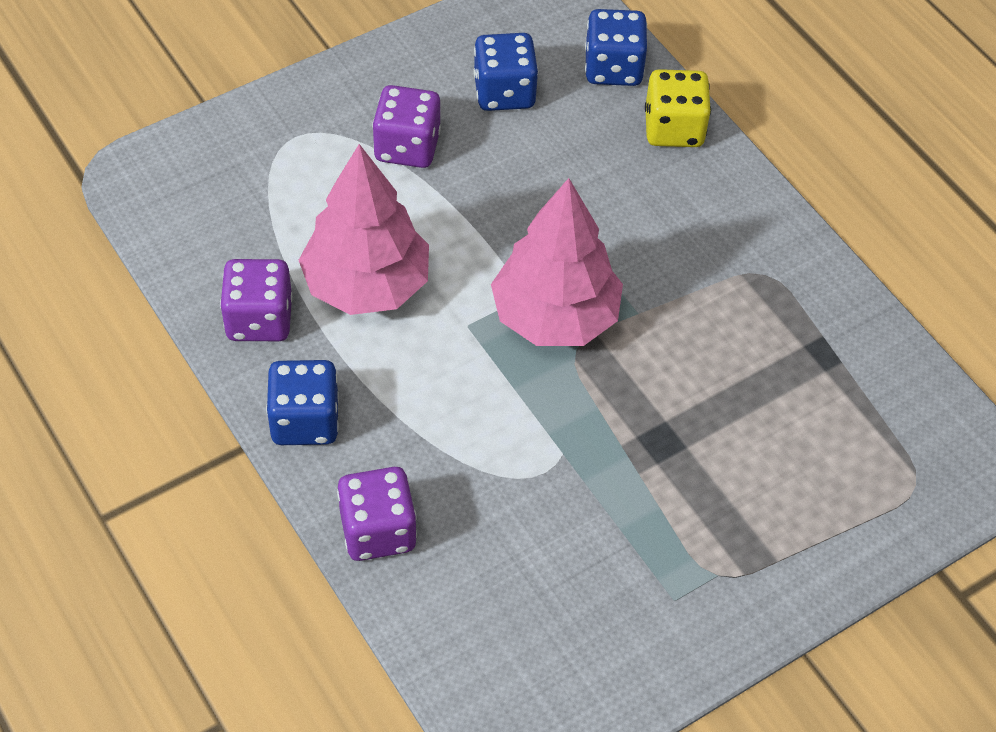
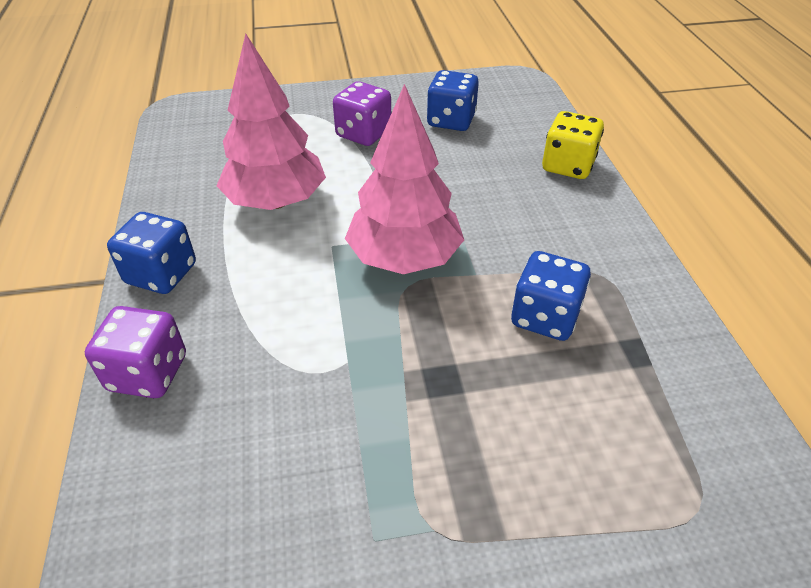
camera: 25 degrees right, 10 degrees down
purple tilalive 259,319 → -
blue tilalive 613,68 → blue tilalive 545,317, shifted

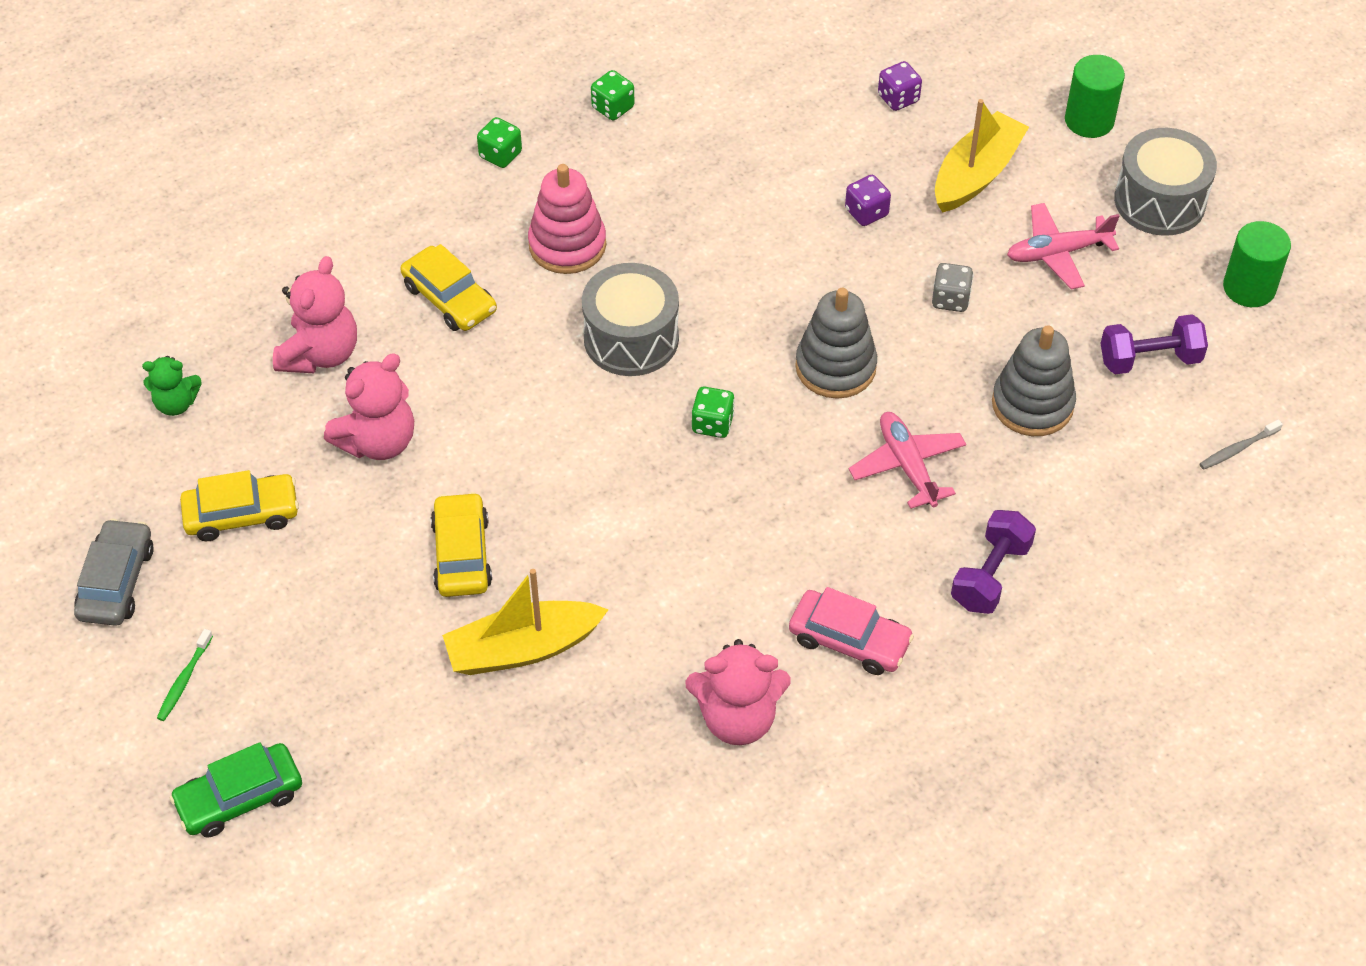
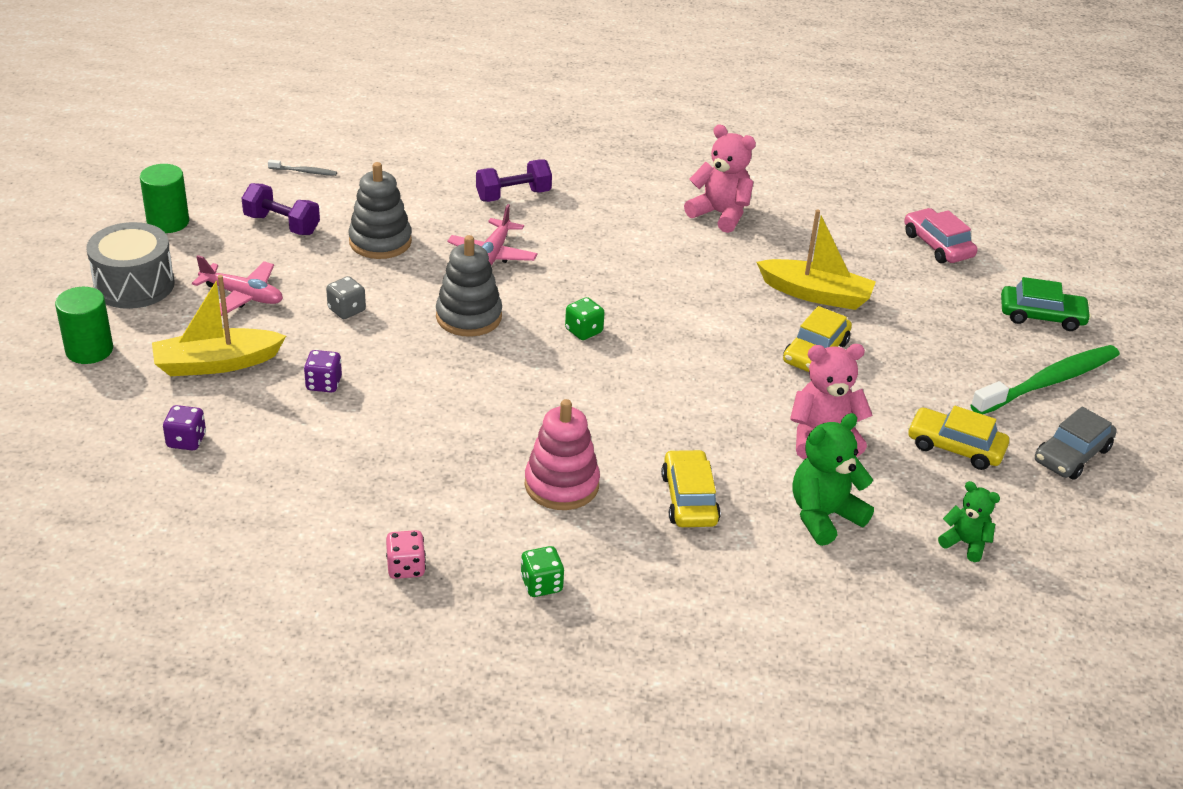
camera: 145 degrees left, 15 degrees down
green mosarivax 184,680 → green mosarivax 1048,382, x2.43
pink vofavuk 320,354 → green vofavuk 824,516
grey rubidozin 631,338 → -
green tilalive 613,108 → pink tilalive 406,567
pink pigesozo 849,640 → pink pigesozo 937,245, shifted

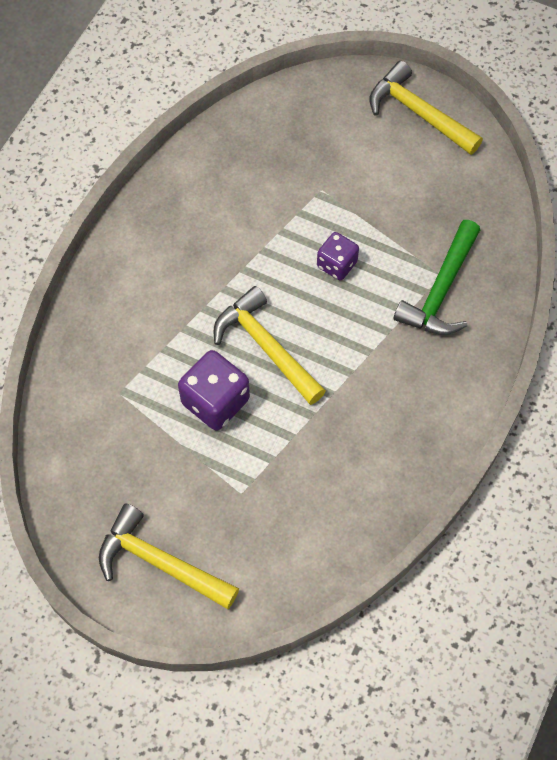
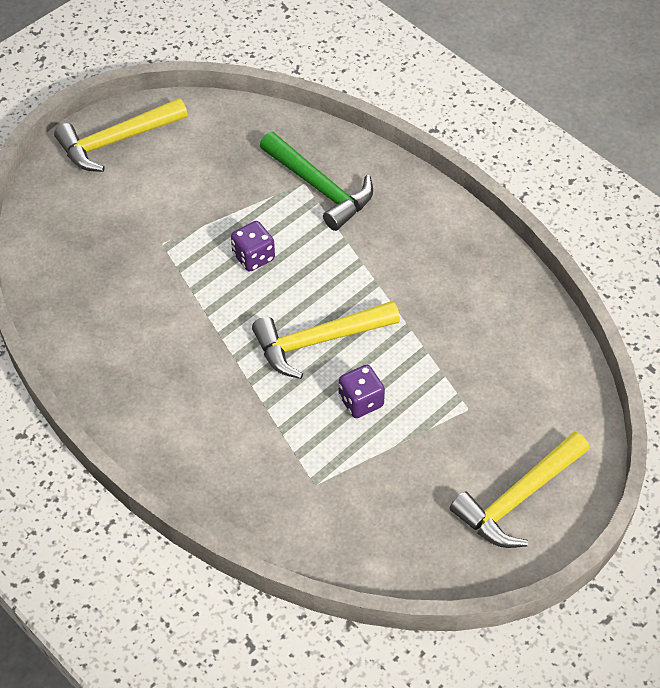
camera: 70 degrees left, 10 degrees down
purple tilalive 215,401 → purple tilalive 361,401, x0.63

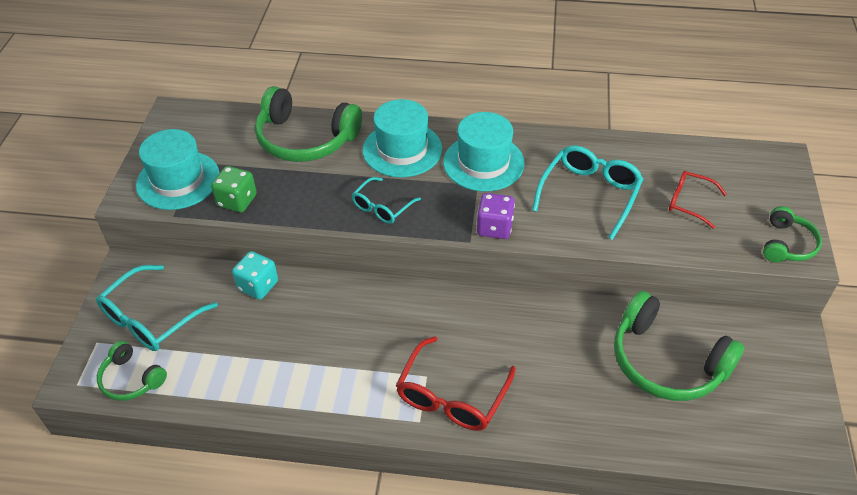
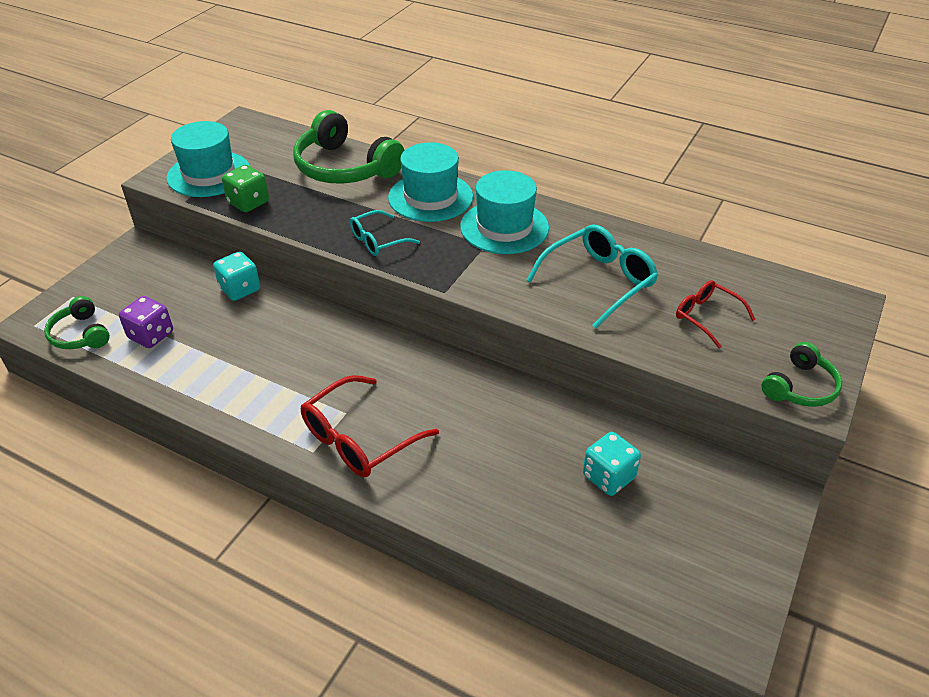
camera: 20 degrees right, 5 degrees down
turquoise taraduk 151,318 → -
purple tilalive 494,227 → purple tilalive 151,335, shifted
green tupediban 666,362 → turquoise tilalive 608,477

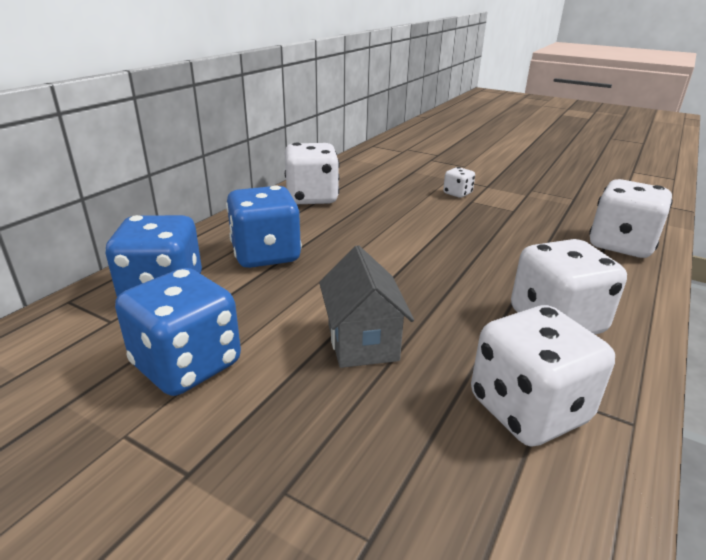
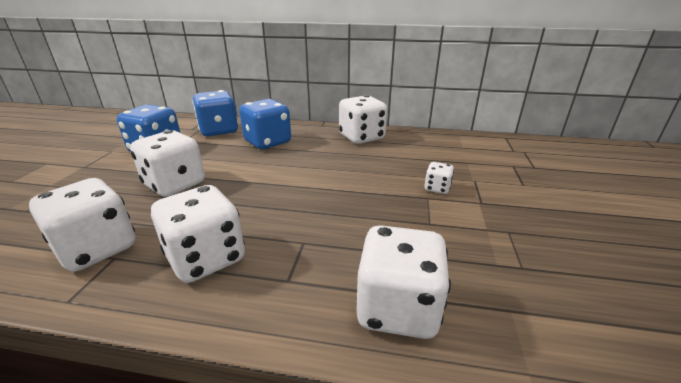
camera: 70 degrees right, 0 degrees up
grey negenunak 362,342 → white tilalive 175,184

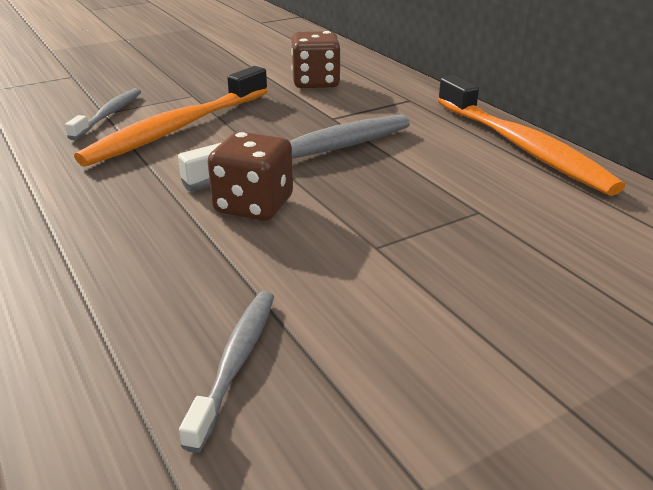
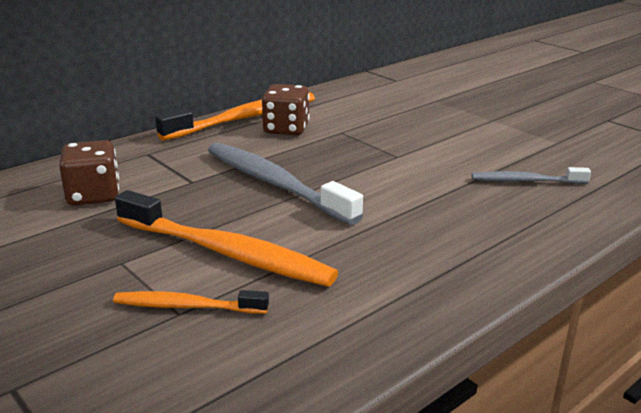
camera: 100 degrees left, 5 degrees down
grey mosarivax 108,115 → orange mosarivax 187,306
brown tilalive 254,205 → brown tilalive 286,129, shifted

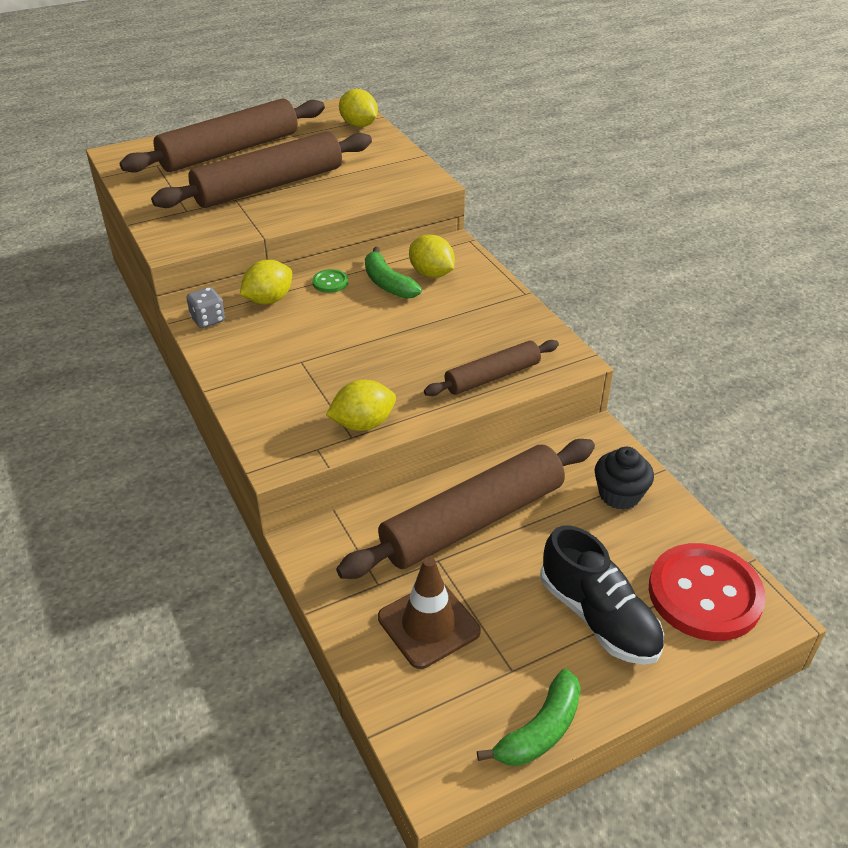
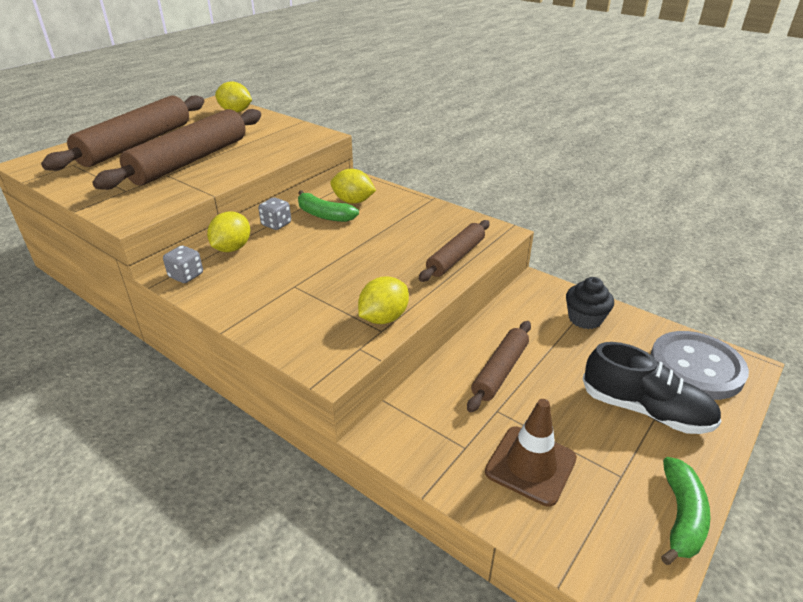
camera: 25 degrees left, 5 degrees down
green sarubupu 330,282 → grey tilalive 276,224
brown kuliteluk 473,521 → brown kuliteluk 500,371, x0.55
red sarubupu 704,594 → grey sarubupu 696,367

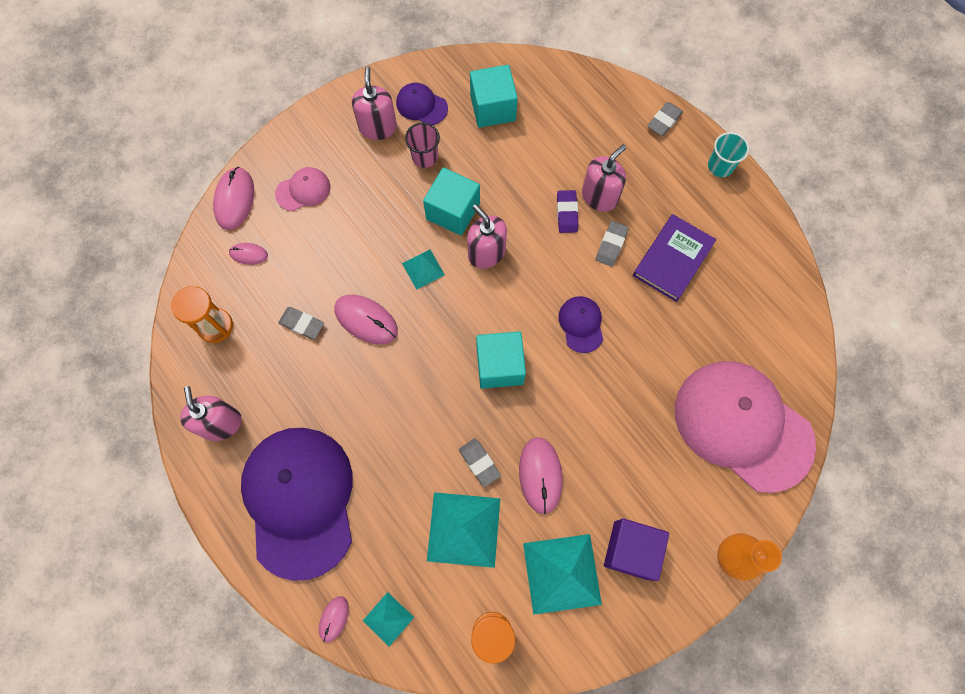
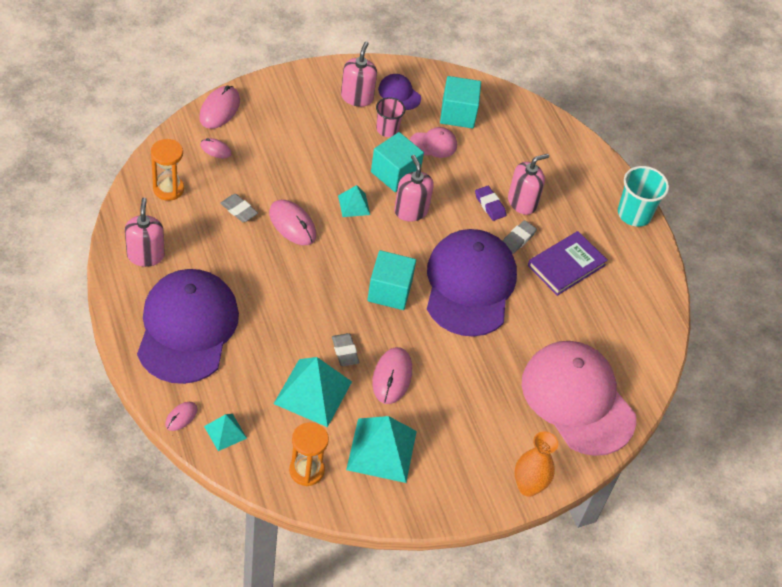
camera: 10 degrees right, 20 degrees down
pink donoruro 303,190 → pink donoruro 433,144, shifted
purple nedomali 567,213 → purple nedomali 490,205, 45 degrees counterclockwise
purple donoruro 581,324 → purple donoruro 470,285, x2.38
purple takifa 631,550 → -
grey nedomali 664,121 → -
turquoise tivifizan 720,166 → turquoise tivifizan 634,214, x1.51

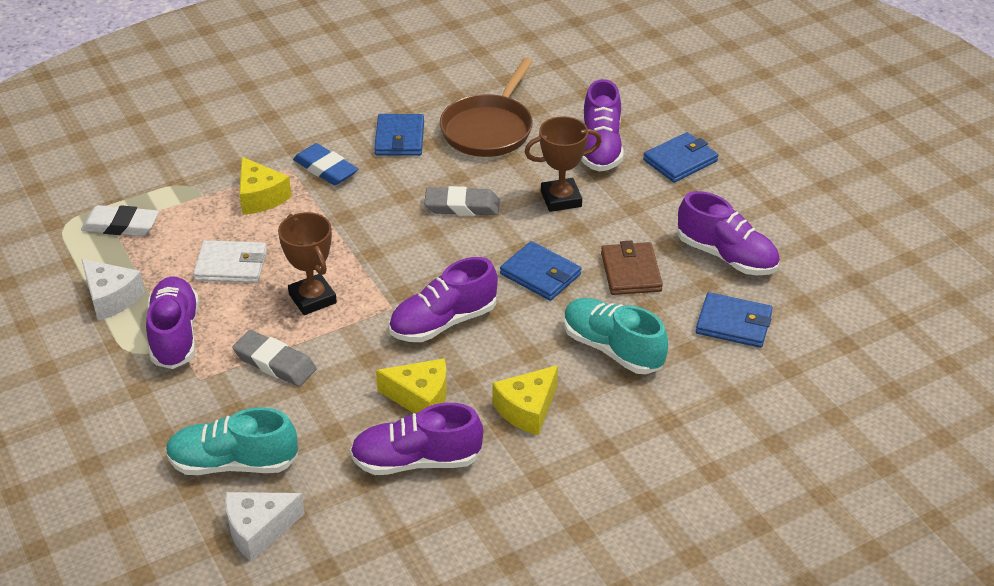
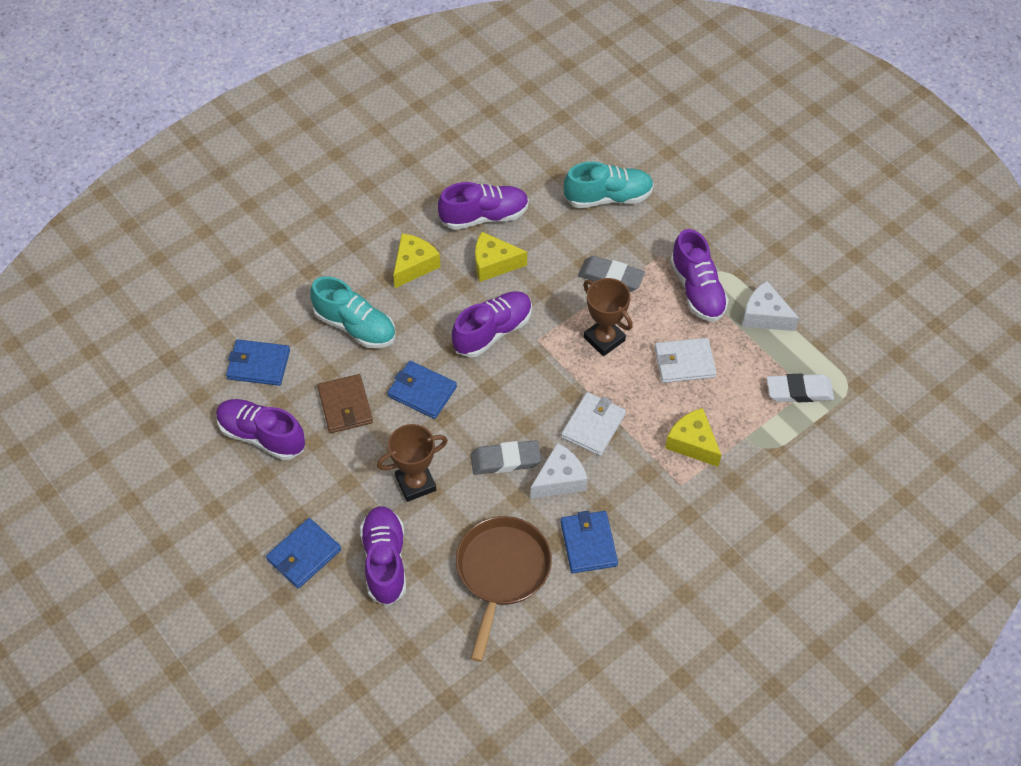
camera: 170 degrees right, 15 degrees up
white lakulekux 258,530 → white lakulekux 559,479, shifted
blue nedomali 325,169 → -
- → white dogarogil 593,426

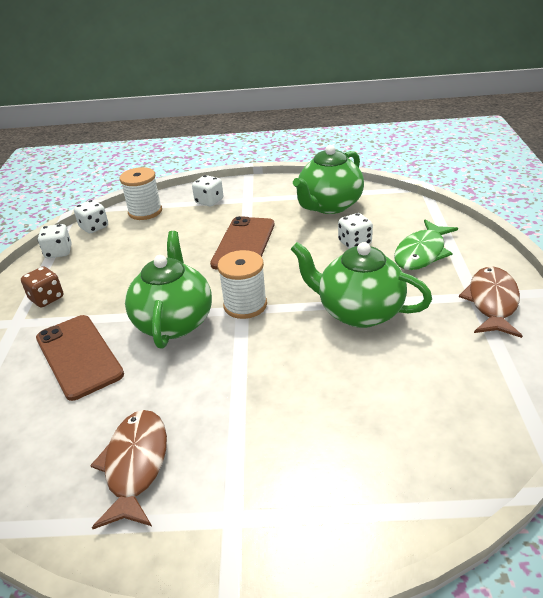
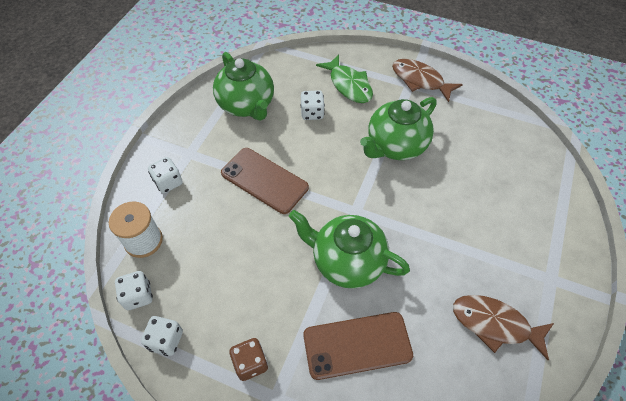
camera: 70 degrees left, 20 degrees up
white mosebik 245,305 → -

